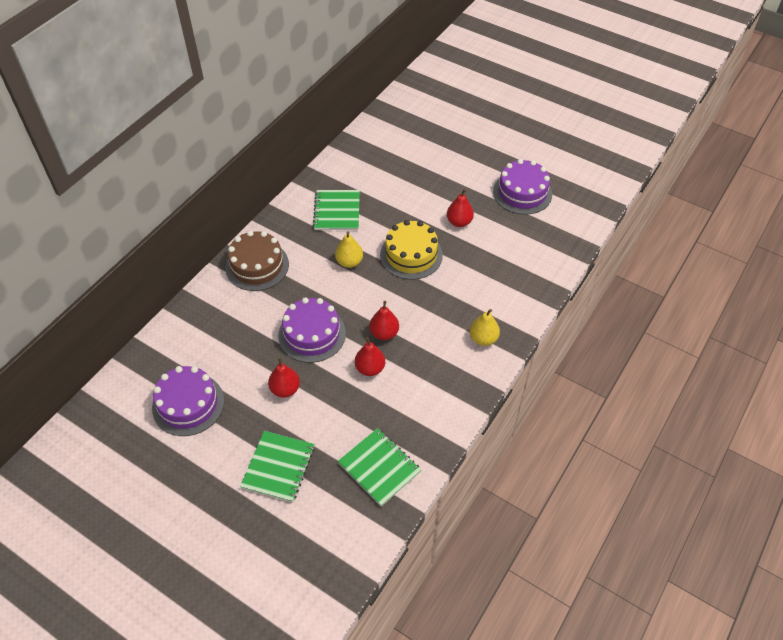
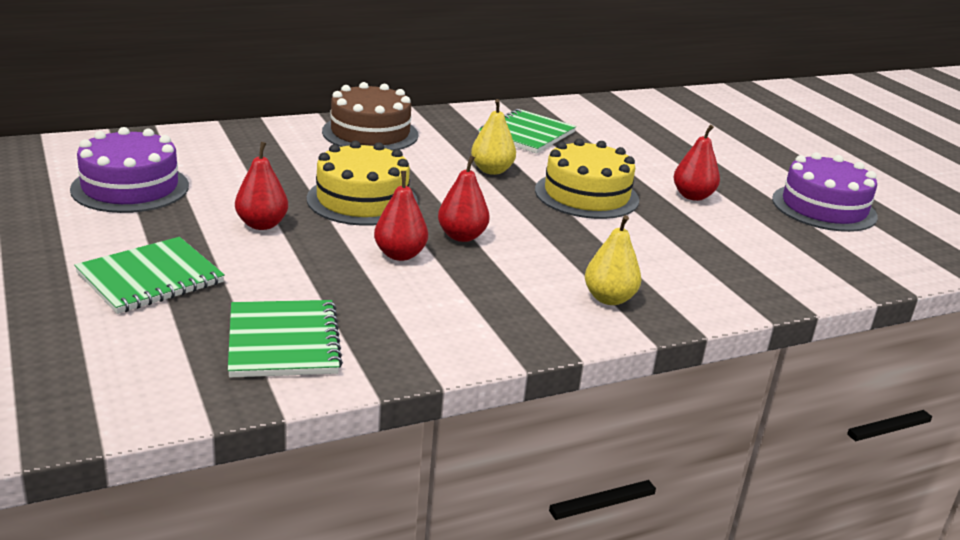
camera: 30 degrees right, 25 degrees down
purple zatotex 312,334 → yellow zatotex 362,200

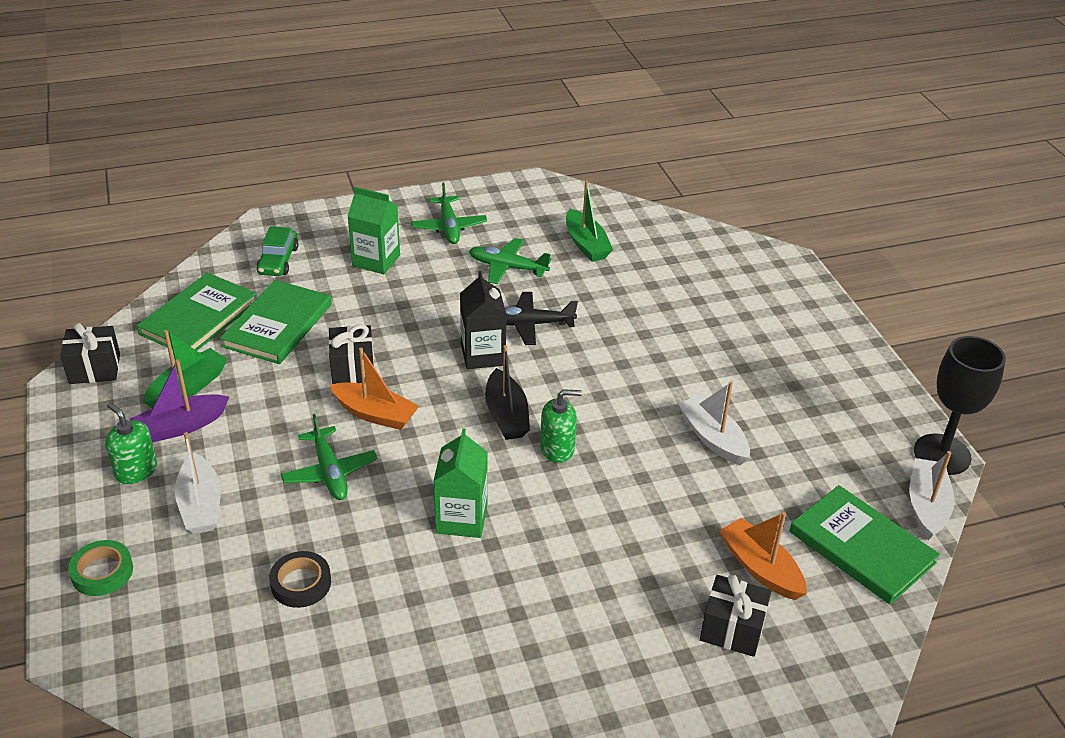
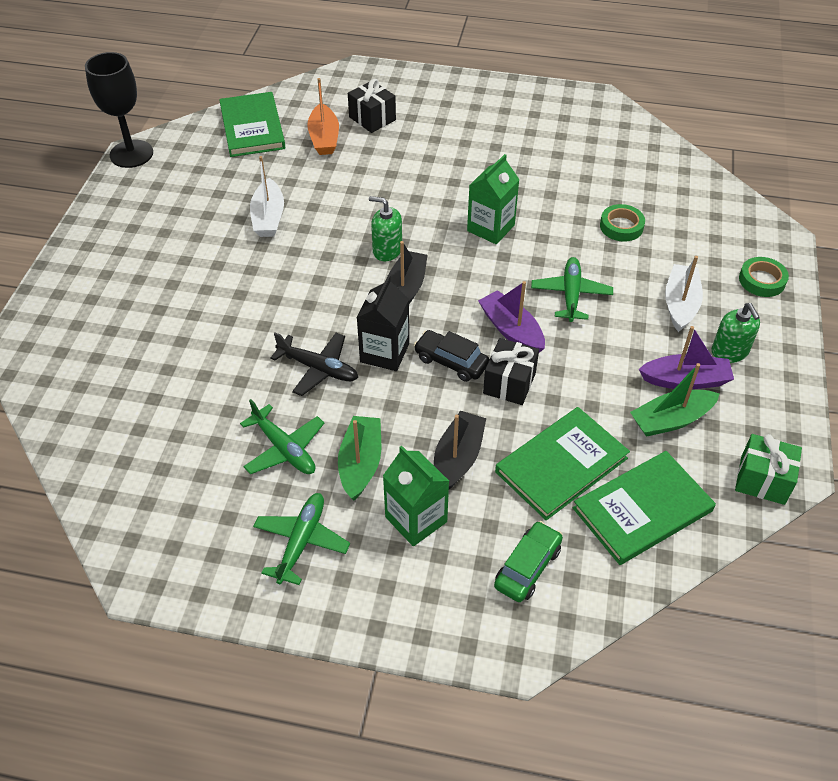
camera: 150 degrees left, 10 degrees up
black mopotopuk 94,369 → green mopotopuk 762,480
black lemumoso 301,583 → green lemumoso 621,226
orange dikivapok 375,414 → purple dikivapok 511,330
green dikivapok 586,244 → green dikivapok 360,463, shifted
white dikivapok 927,506 → -
- → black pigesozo 451,362
- → black dikivapok 457,458

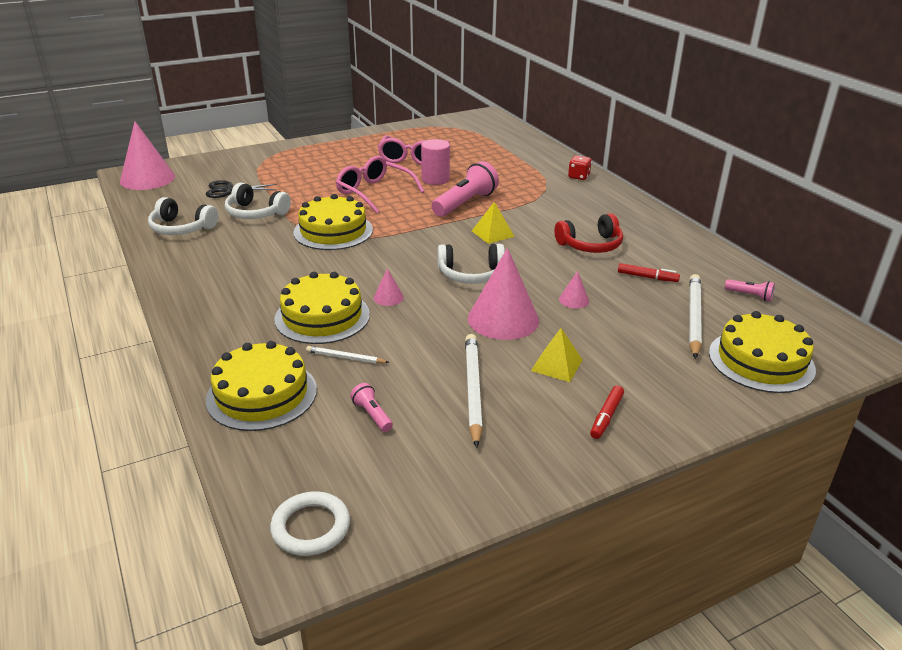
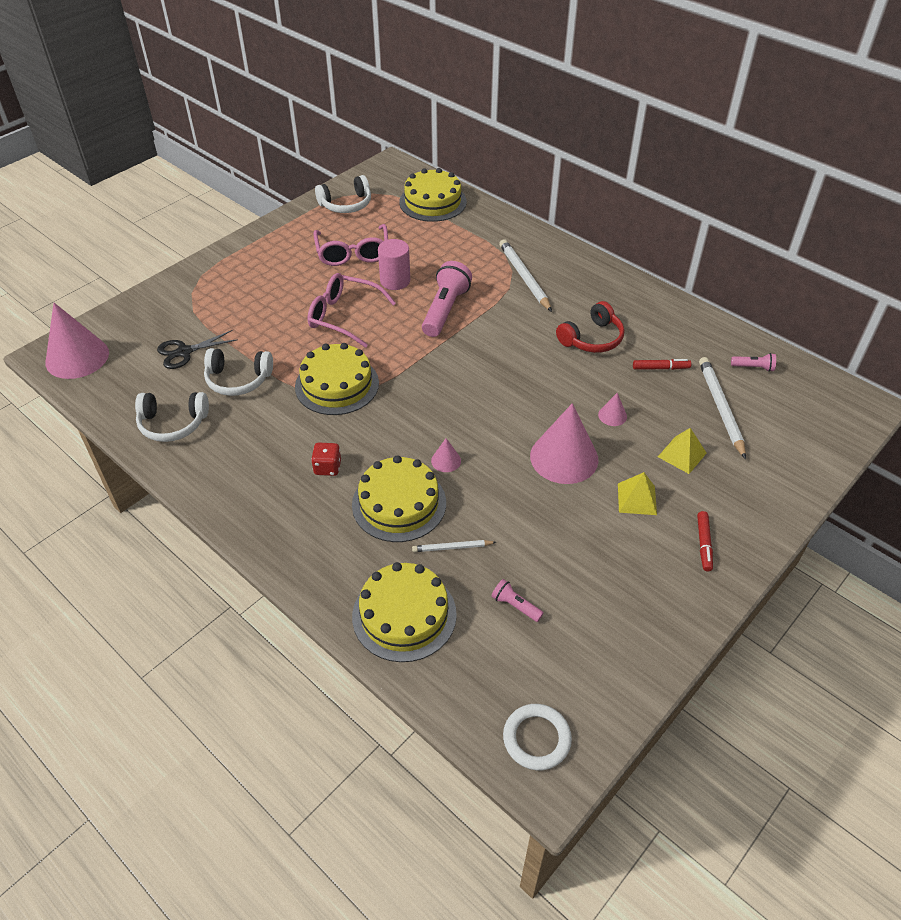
camera: 20 degrees left, 15 degrees up
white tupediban 471,274 → white tupediban 346,204, shifted
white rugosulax 472,390 → white rugosulax 524,277, shifted
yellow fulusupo 492,233 → yellow fulusupo 682,455, shifted
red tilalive 578,177 → red tilalive 327,467, shifted
yellow zatotex 761,361 → yellow zatotex 433,202, shifted

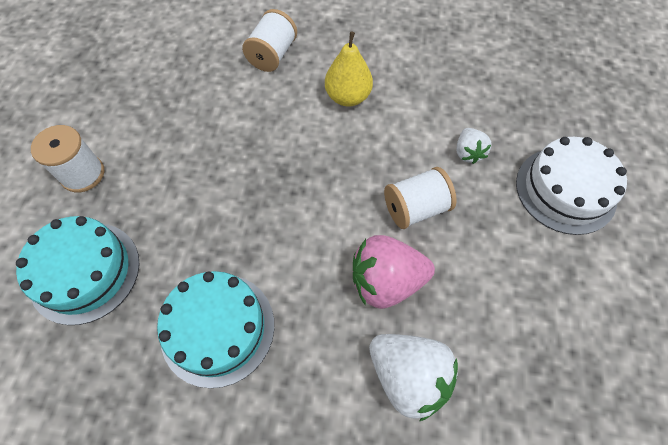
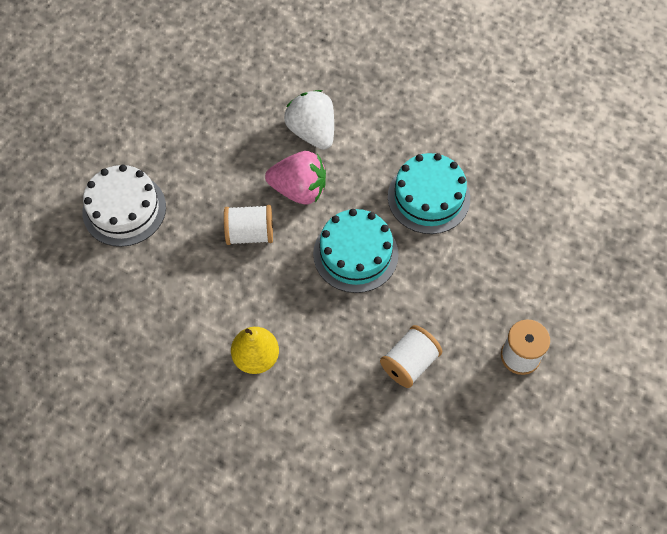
camera: 160 degrees left, 0 degrees up
turquoise zatotex 85,272 → turquoise zatotex 355,254, shifted
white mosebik 272,55 → white mosebik 409,363, shifted
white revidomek 468,153 → -

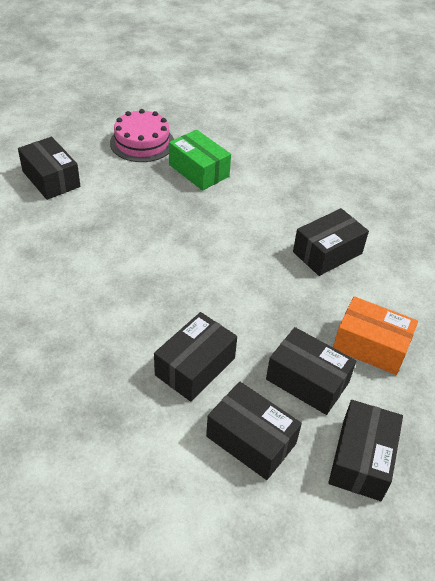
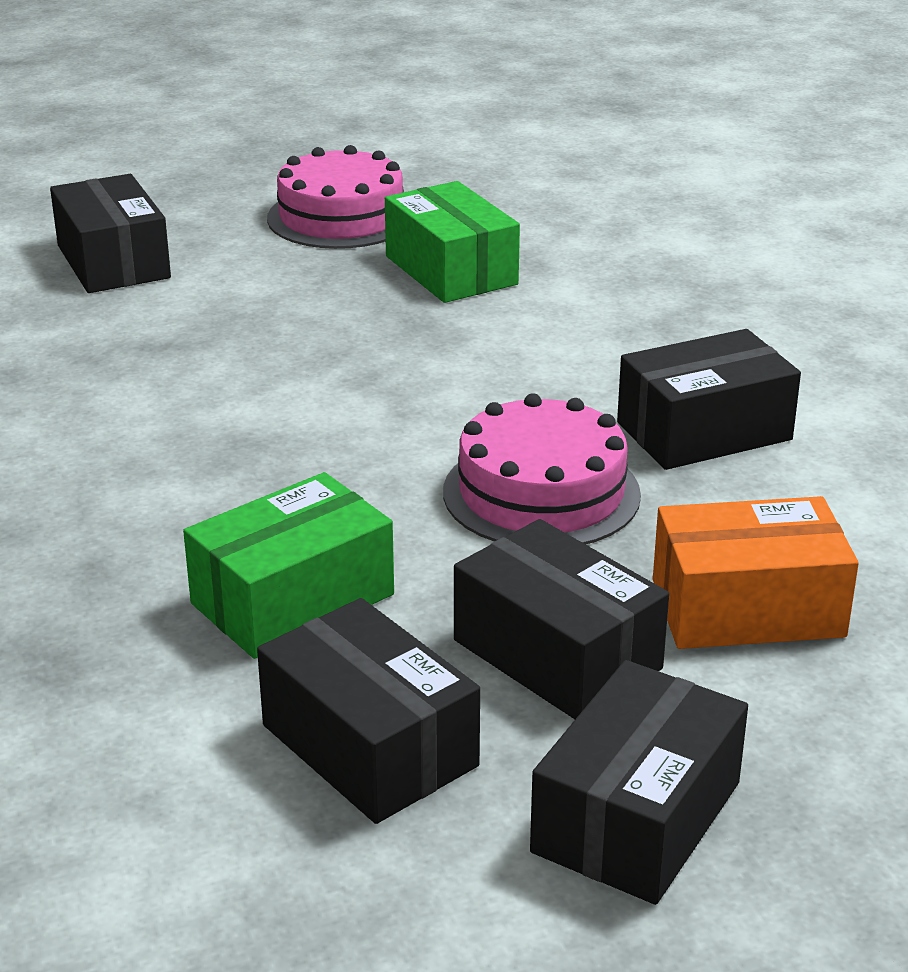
camera: 15 degrees right, 15 degrees down
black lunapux 195,366 → green lunapux 292,599
orange lunapux 370,346 → orange lunapux 747,608, 45 degrees counterclockwise
- → pink zatotex 541,493

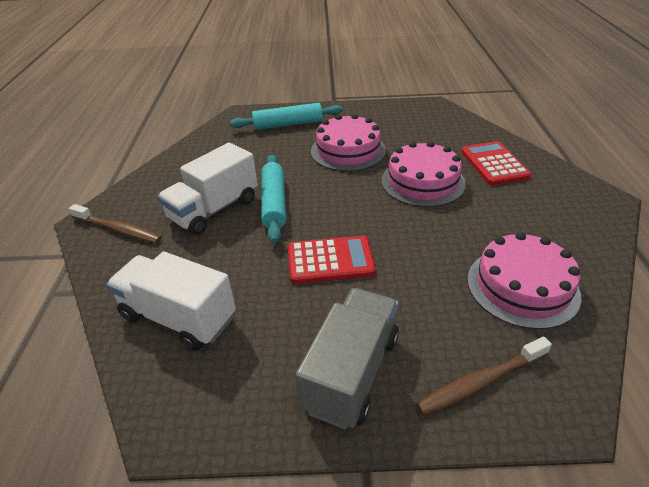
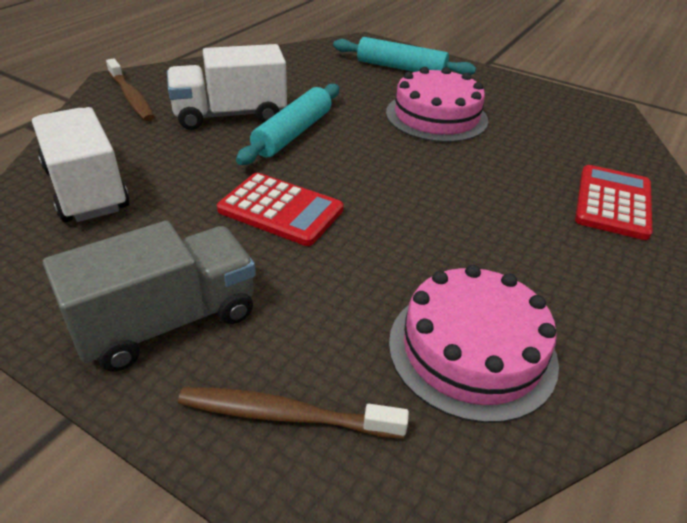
camera: 30 degrees right, 0 degrees up
pink zatotex 422,182 → -

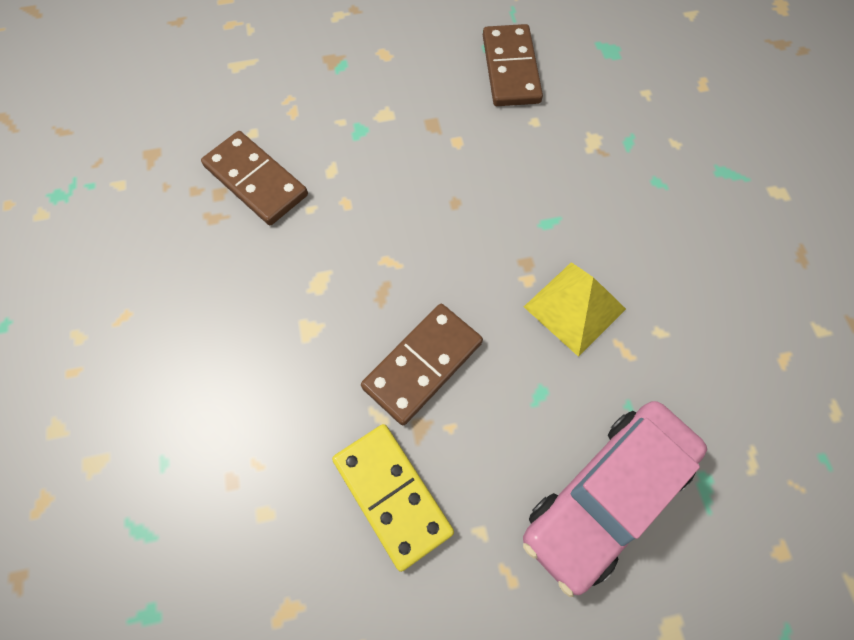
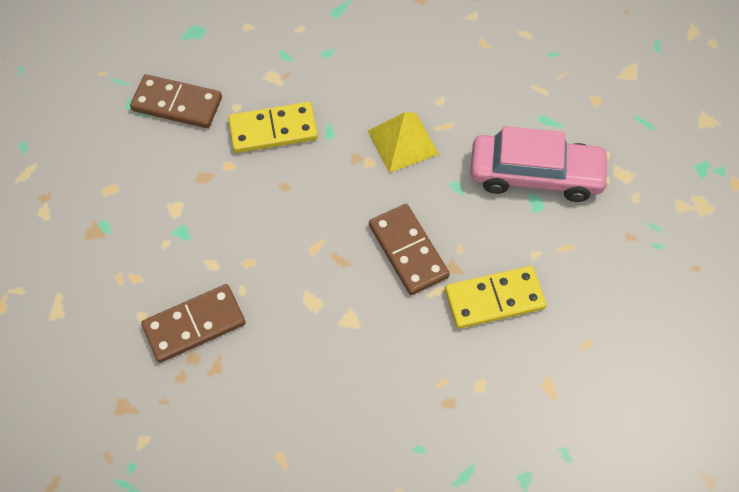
camera: 70 degrees left, 5 degrees down
pink pigesozo 606,496 → pink pigesozo 535,175, 60 degrees counterclockwise
- → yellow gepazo 273,130

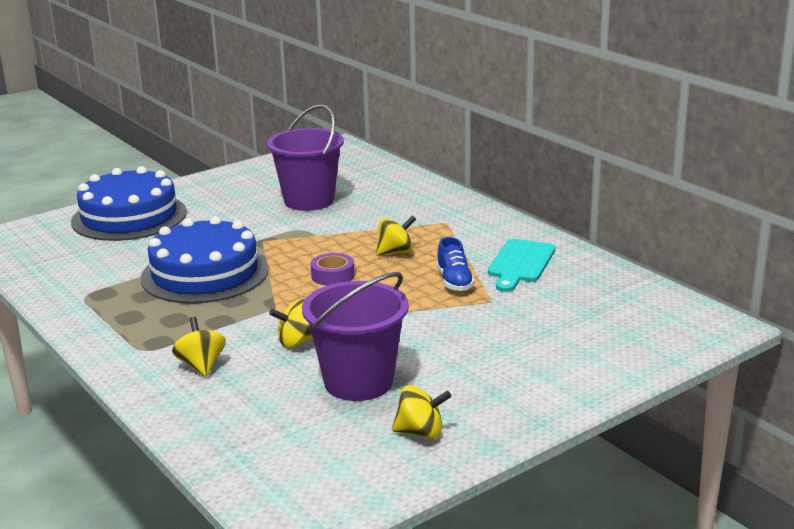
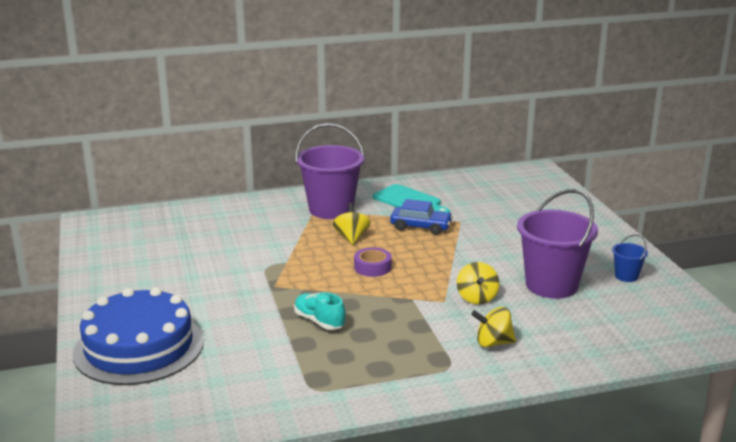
camera: 70 degrees left, 0 degrees up
blue zatotex 205,273 → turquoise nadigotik 319,321
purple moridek 309,201 → purple moridek 331,209, shifted
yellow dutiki 420,432 → blue moridek 626,276
blue nadigotik 454,282 → blue pigesozo 420,227

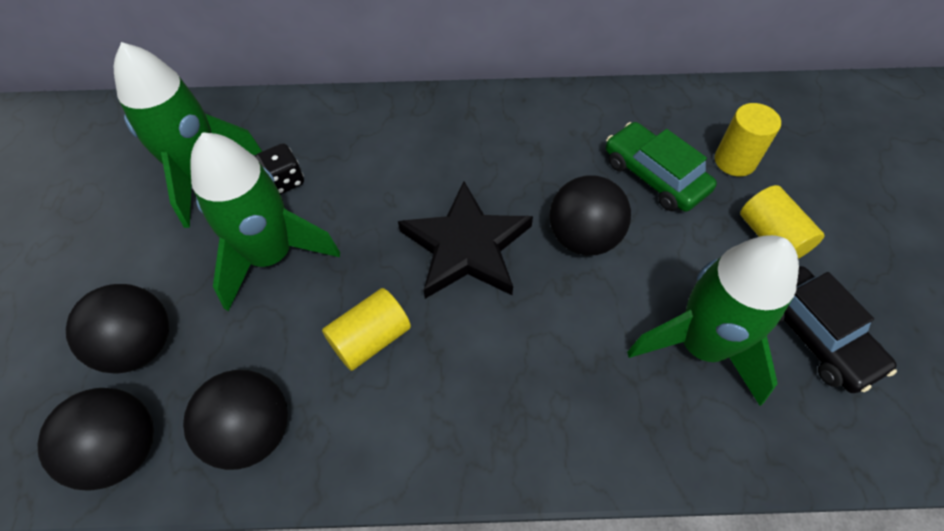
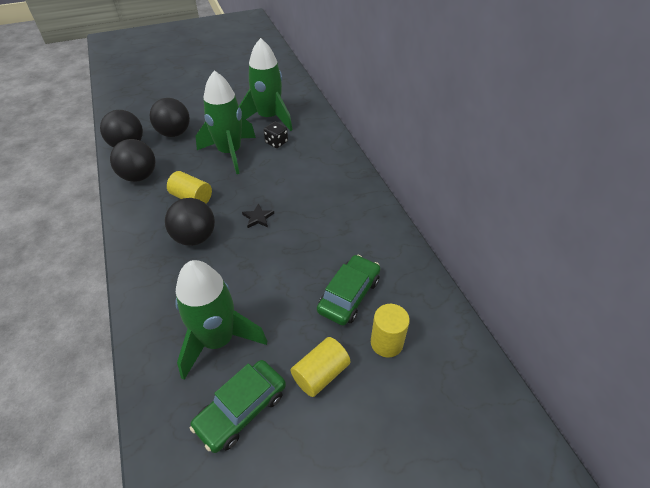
camera: 70 degrees right, 10 degrees down
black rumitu 466,247 → black rumitu 258,218, x0.41
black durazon 583,238 → black durazon 195,237, shifted
black pigesozo 815,335 → green pigesozo 241,409

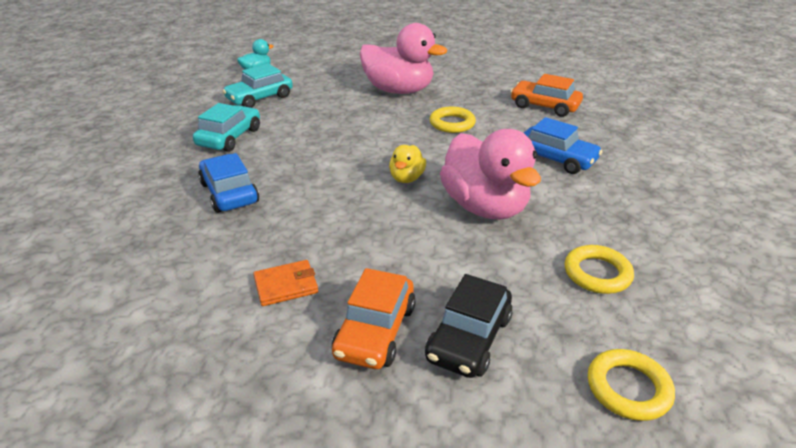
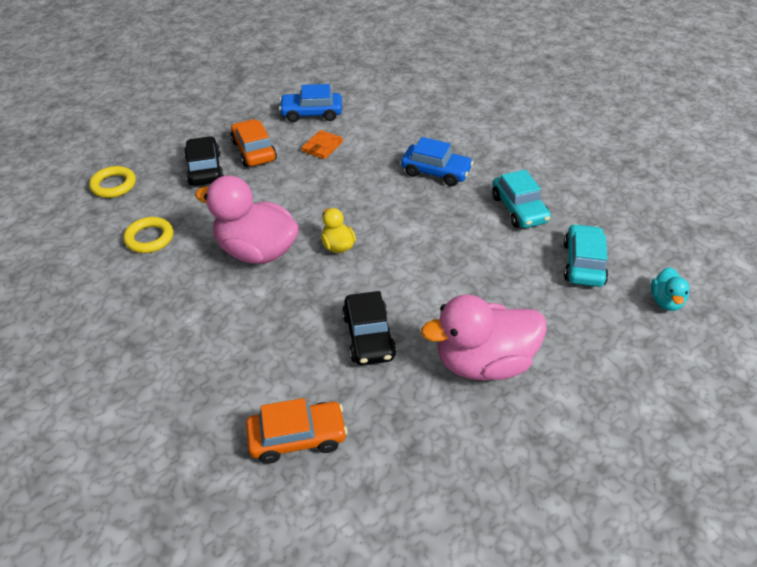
camera: 140 degrees right, 10 degrees up
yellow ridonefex 452,123 → black pigesozo 369,336
blue pigesozo 556,159 → blue pigesozo 311,113, shifted

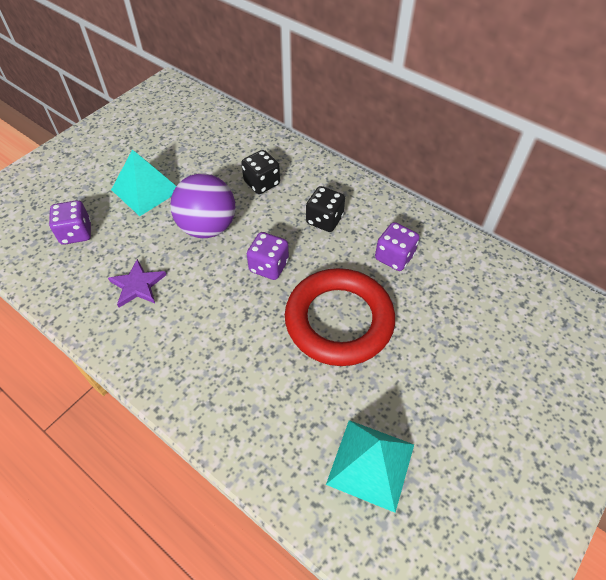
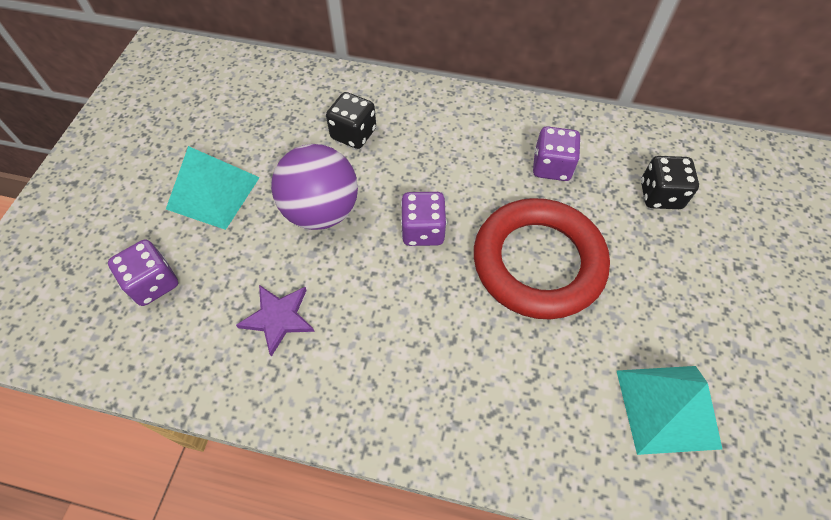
camera: 25 degrees left, 5 degrees up
black tilalive 324,220 → black tilalive 660,195, shifted

